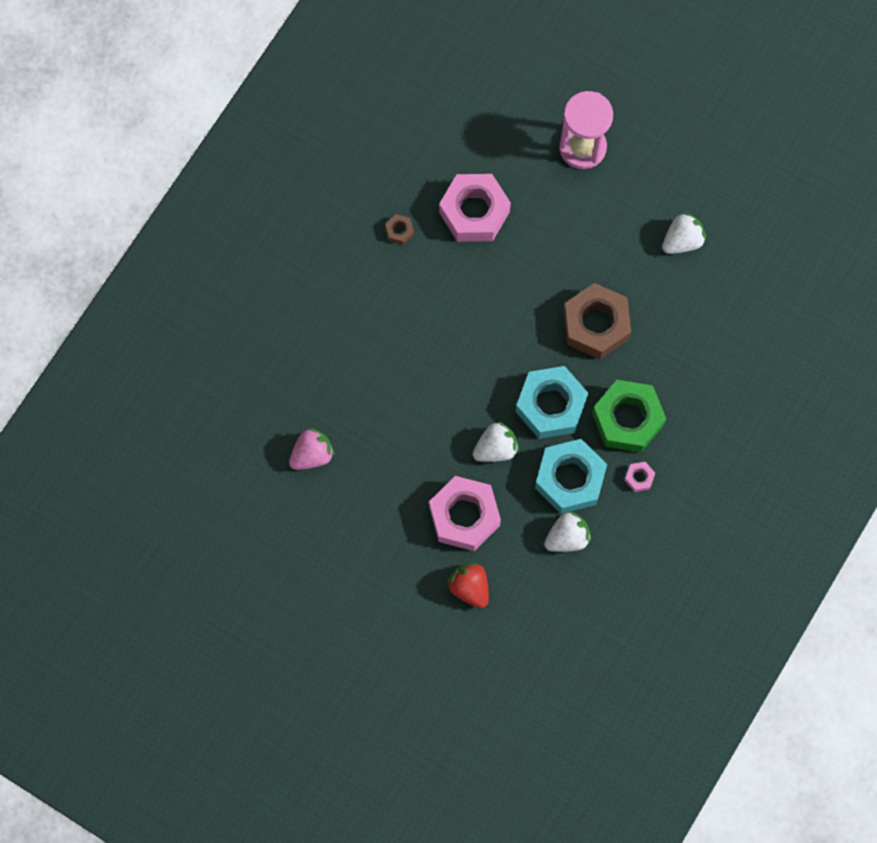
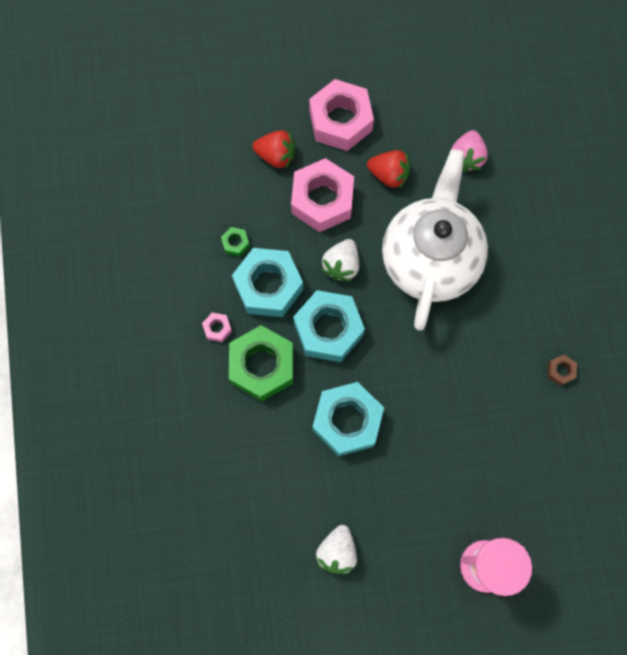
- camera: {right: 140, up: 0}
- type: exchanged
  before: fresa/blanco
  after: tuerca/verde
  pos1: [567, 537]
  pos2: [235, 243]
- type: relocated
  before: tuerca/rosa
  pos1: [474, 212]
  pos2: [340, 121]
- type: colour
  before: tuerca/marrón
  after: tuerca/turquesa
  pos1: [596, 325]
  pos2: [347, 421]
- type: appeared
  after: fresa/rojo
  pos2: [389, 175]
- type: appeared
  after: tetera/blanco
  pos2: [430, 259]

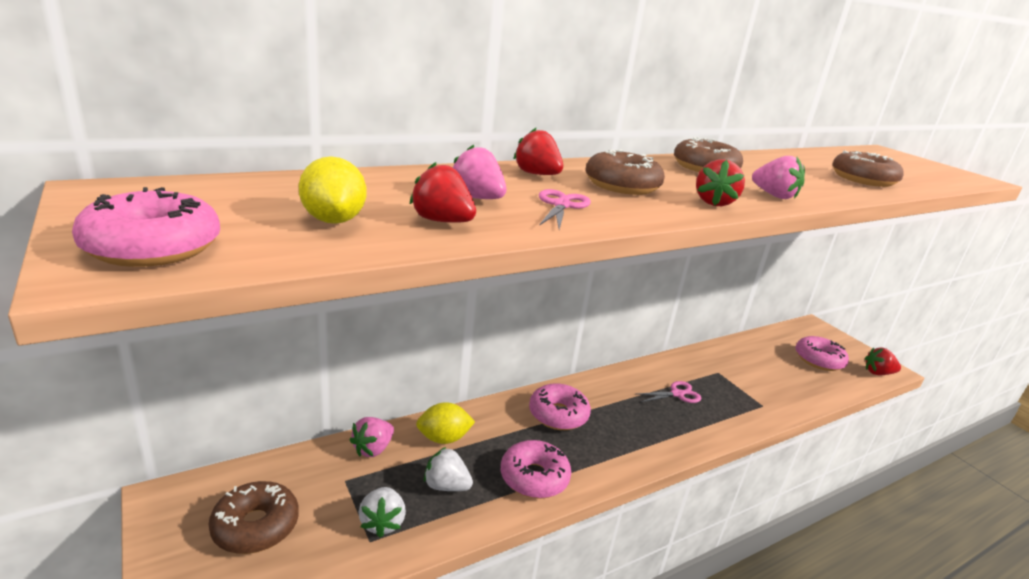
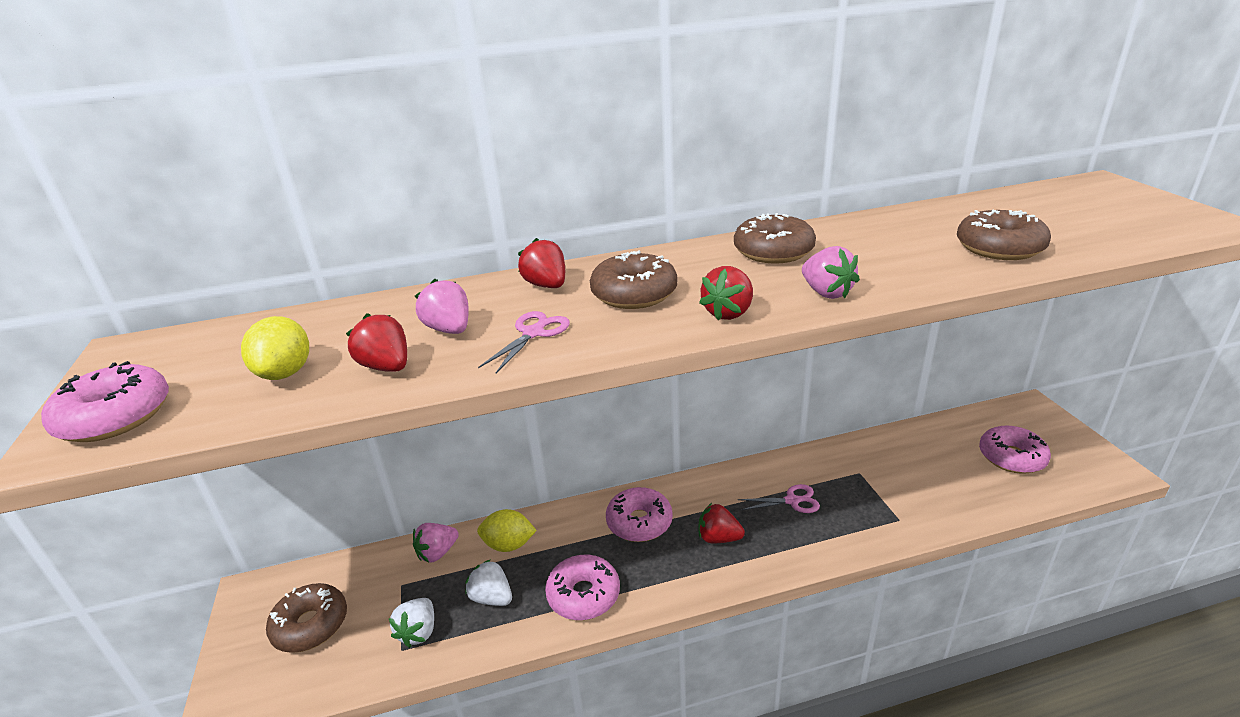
- camera: {right: 20, up: 5}
- type: relocated
  before: fresa/rojo
  pos1: [878, 373]
  pos2: [718, 538]

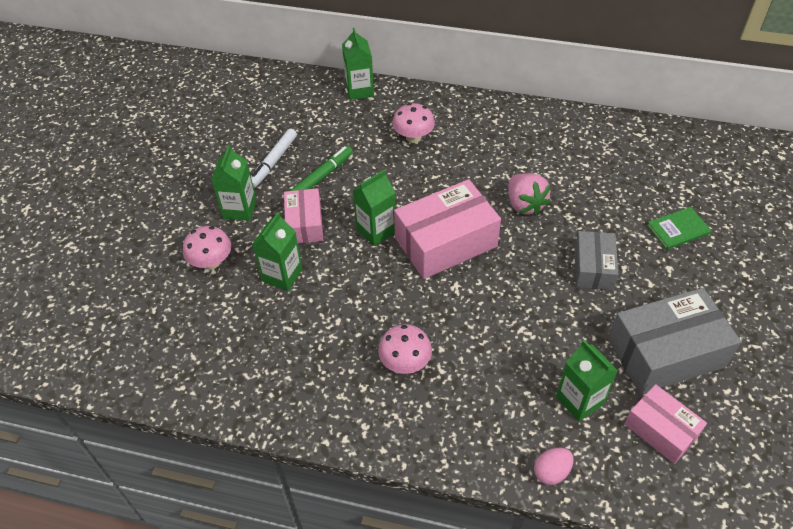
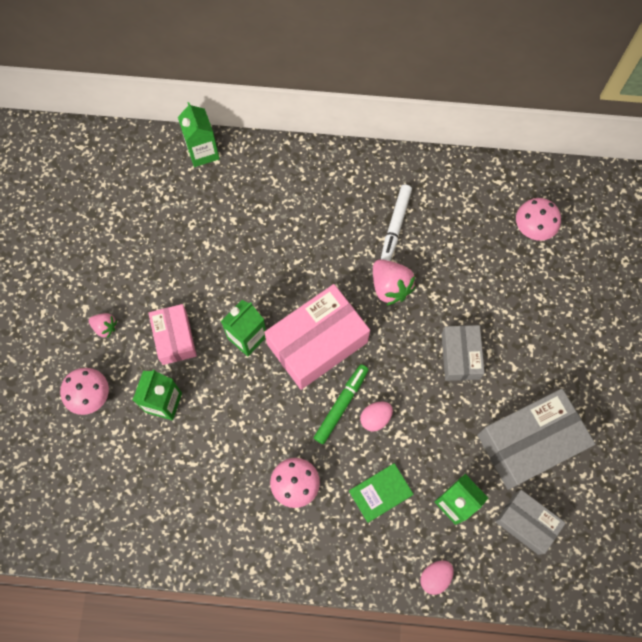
- camera: {right: -10, up: 20}
- type: exchanged
  before: cartón de leche/verde
  after: fresa/rosa
  pos1: [239, 209]
  pos2: [105, 327]
- type: relocated
  before: rotulador/verde
  pos1: [322, 176]
  pos2: [341, 405]
- type: relocated
  before: libro/verde
  pos1: [678, 229]
  pos2: [380, 492]
- type: appeared
  after: huevo/rosa
  pos2: [375, 418]
- type: relocated
  before: rotulador/blanco
  pos1: [273, 162]
  pos2: [395, 225]
- type: colour
  before: caja/rosa
  after: caja/gris
  pos1: [661, 430]
  pos2: [526, 523]
- type: relocated
  before: seta/rosa
  pos1: [413, 137]
  pos2: [533, 228]

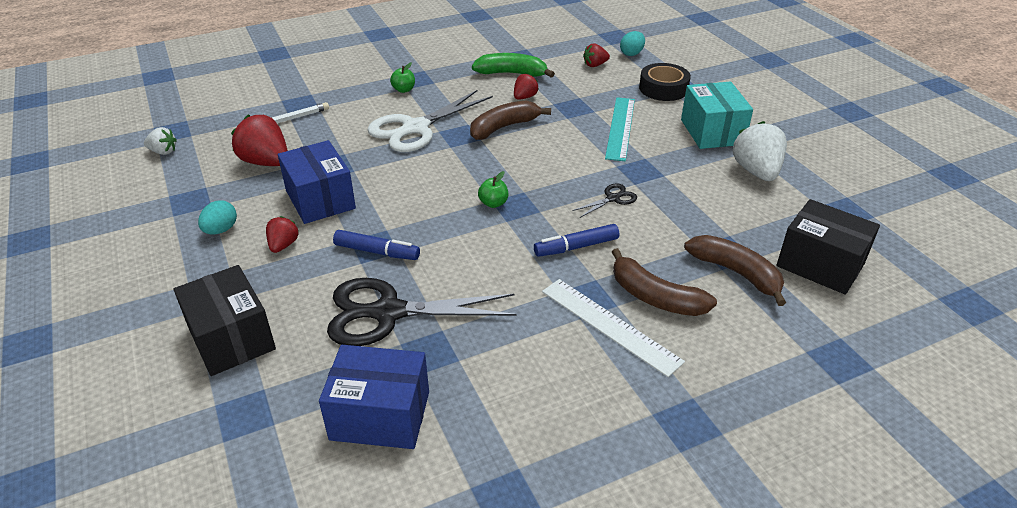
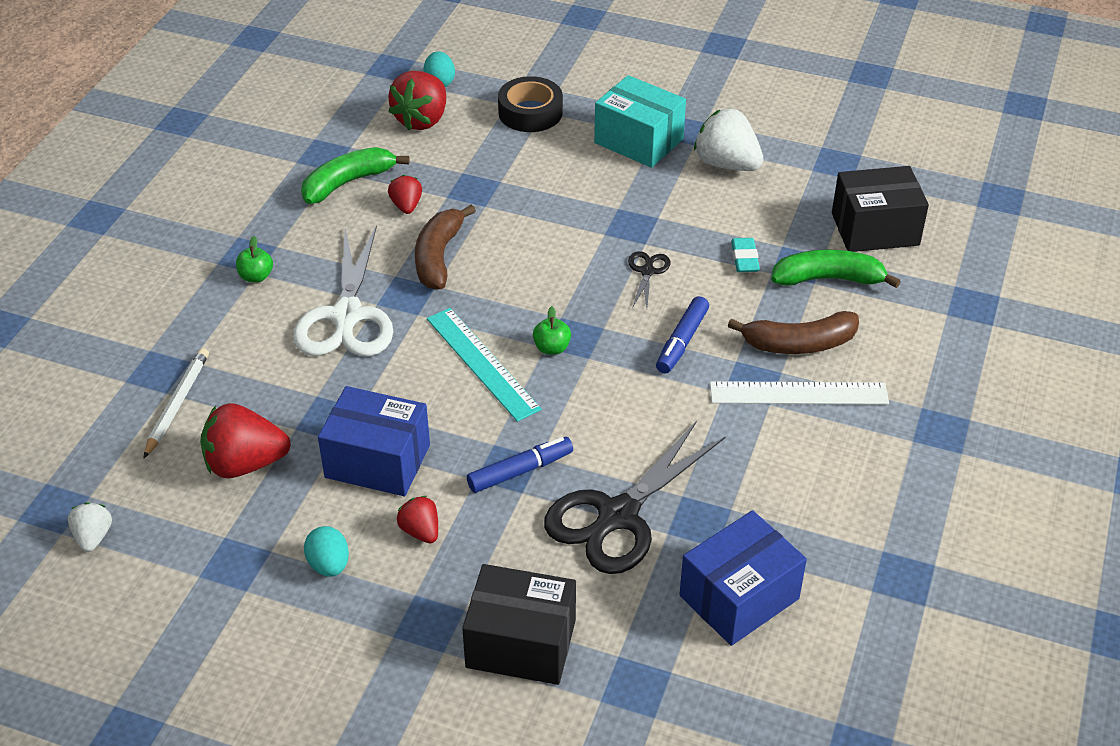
- camera: {right: -45, up: 5}
- type: spun
  before: fresa/blanco
  pos1: [163, 152]
  pos2: [93, 537]
  turn: -60
- type: size
  before: fresa/rojo
  pos1: [595, 65]
  pos2: [422, 120]
  scale: 1.83
- type: relocated
  before: regla/turquesa
  pos1: [620, 128]
  pos2: [482, 363]
- type: appeared
  after: goma de borrar/turquesa
  pos2: [744, 258]
- type: colour
  before: plátano/marrón
  after: plátano/verde
  pos1: [736, 273]
  pos2: [828, 279]

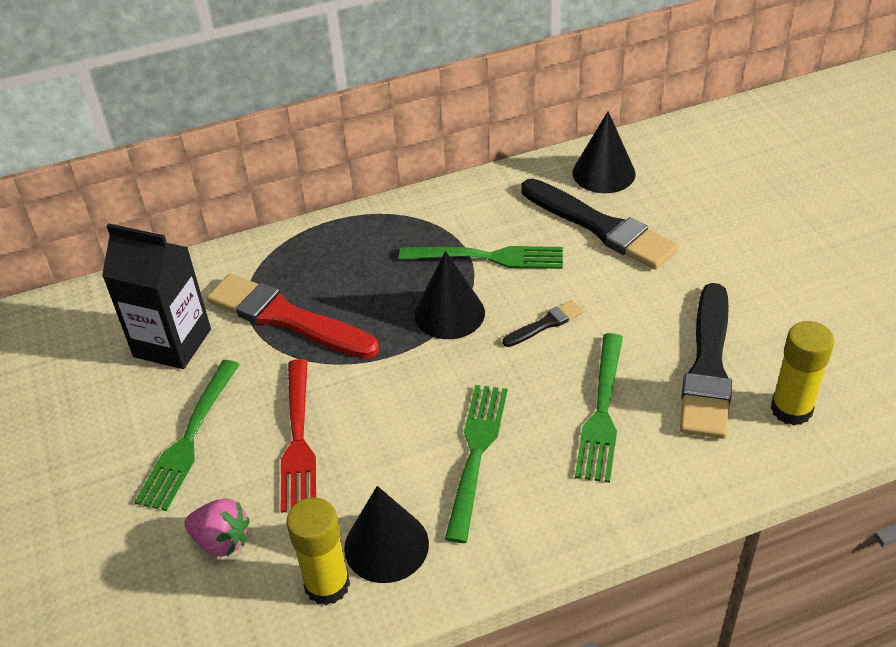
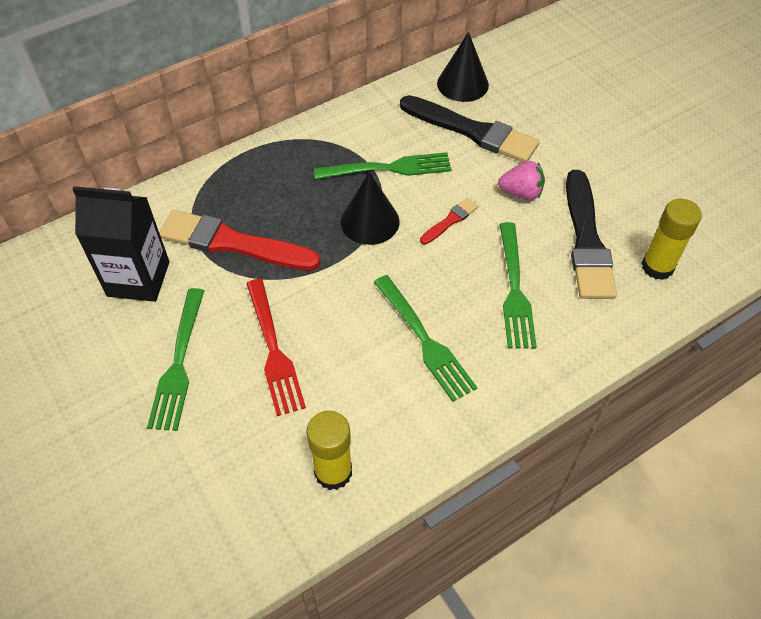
- camera: {right: -15, up: 10}
- type: spun
  before: tenedor/verde
  pos1: [476, 454]
  pos2: [424, 340]
  turn: 150
- type: colour
  before: pincel/negro
  after: pincel/rojo
  pos1: [545, 324]
  pos2: [450, 221]
- type: relocated
  before: fresa/rosa
  pos1: [221, 541]
  pos2: [521, 193]
- type: missing
  before: cono/negro
  pos1: [386, 545]

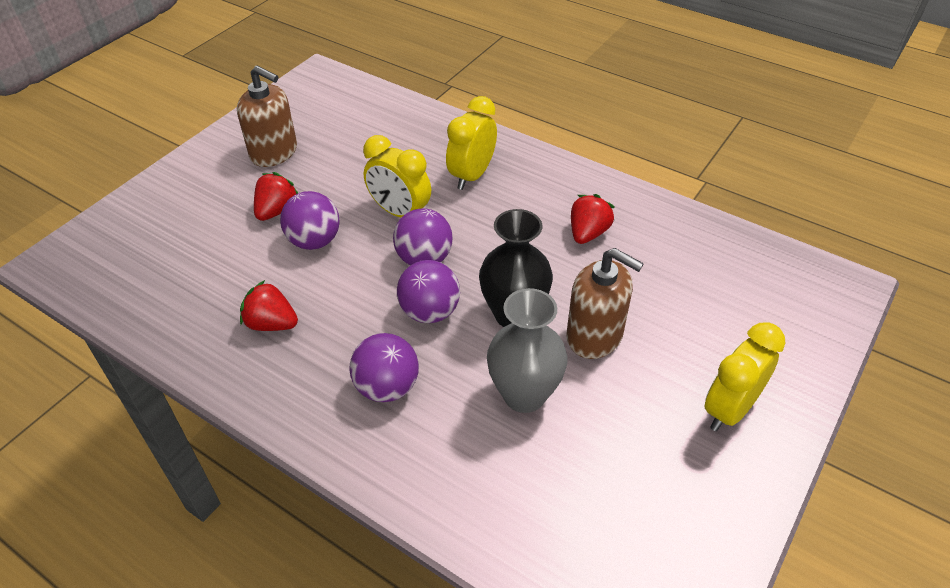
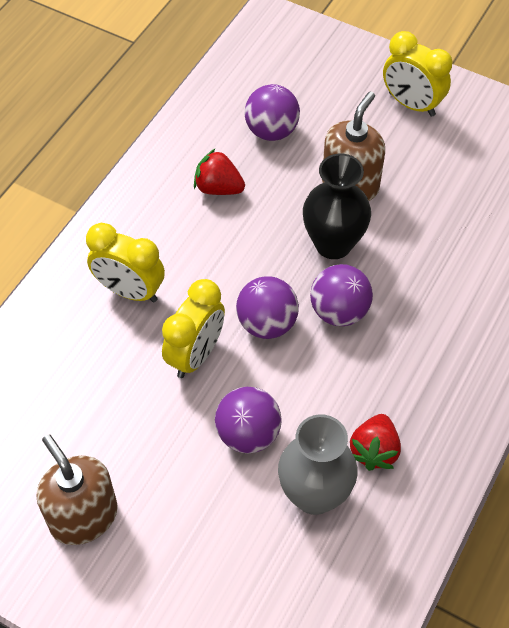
- camera: {right: -95, up: 10}
- type: spun
  before: dispensador de jabón/marrón
  pos1: [274, 152]
  pos2: [83, 516]
  turn: -60
- type: relocated
  before: pelota/morado
  pos1: [387, 387]
  pos2: [271, 131]
- type: relocated
  before: florero/gris
  pos1: [524, 395]
  pos2: [314, 495]
- type: missing
  before: fresa/rojo
  pos1: [277, 211]

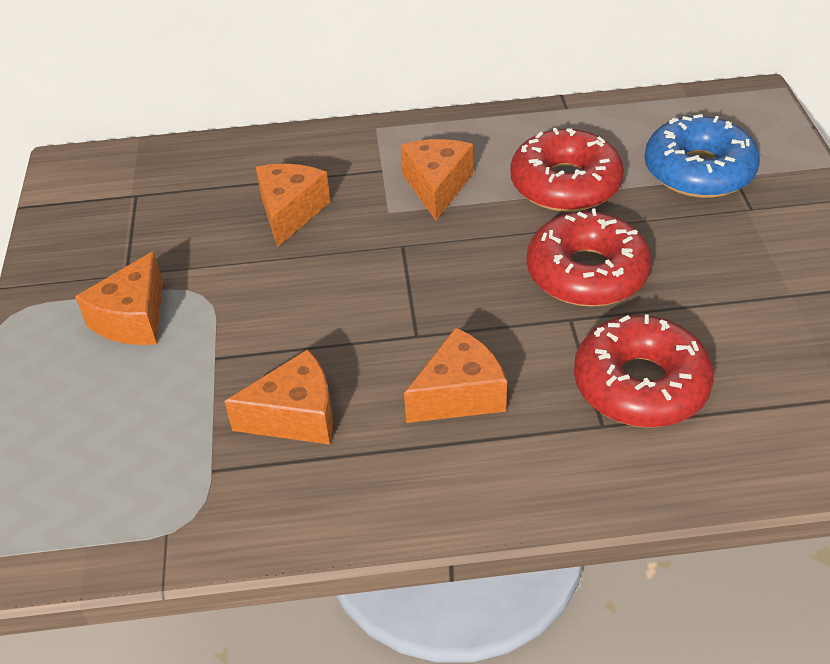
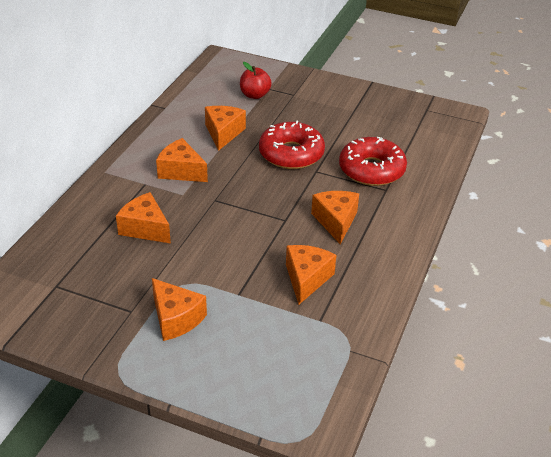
- camera: {right: -65, up: -5}
- type: exchanged
  before: rosquilla/rojo
  after: queso/naranja
  pos1: [565, 184]
  pos2: [223, 133]
- type: exchanged
  before: rosquilla/azul
  after: manzana/rojo
  pos1: [698, 171]
  pos2: [255, 95]

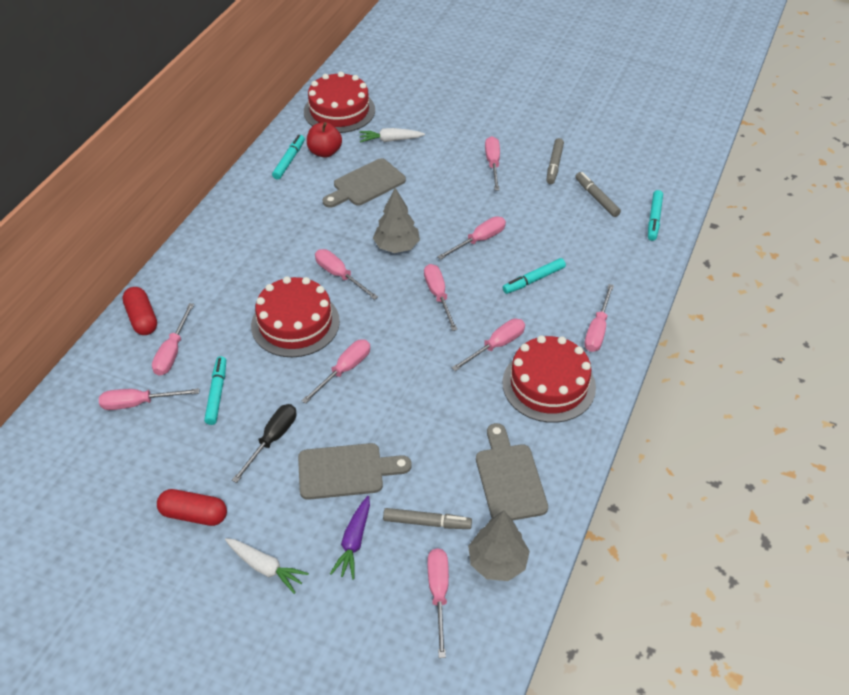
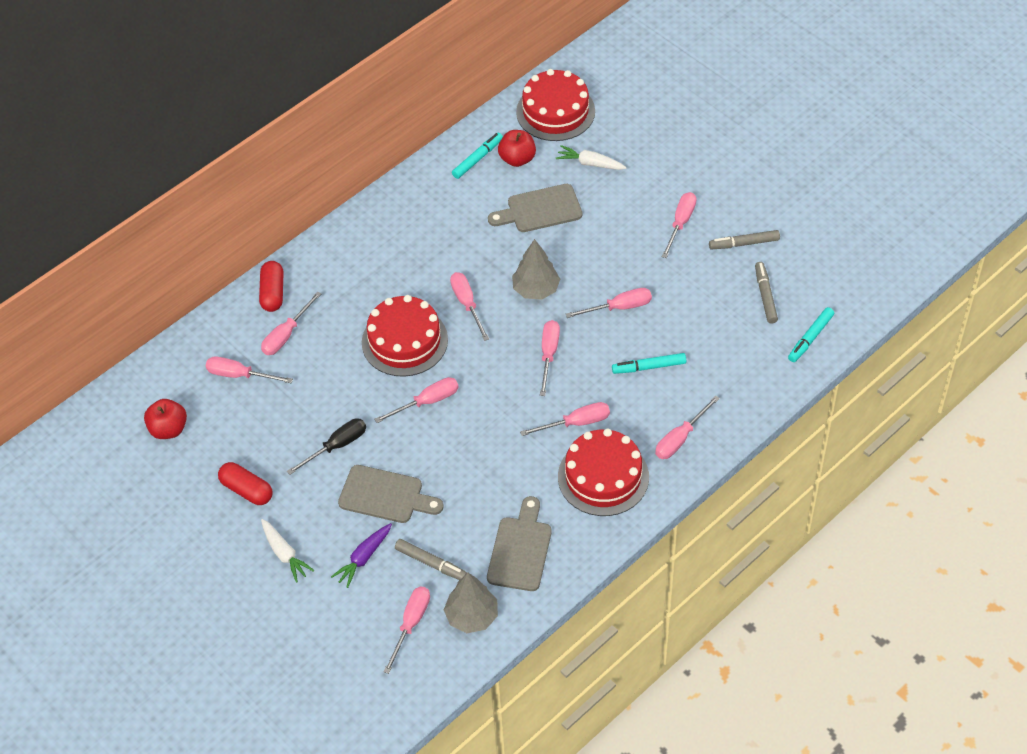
- camera: {right: 25, up: 5}
- type: appeared
  after: manzana/rojo
  pos2: [168, 429]
- type: spun
  before: rotulador/gris
  pos1: [554, 165]
  pos2: [744, 243]
  turn: 45
- type: missing
  before: rotulador/turquesa
  pos1: [217, 393]

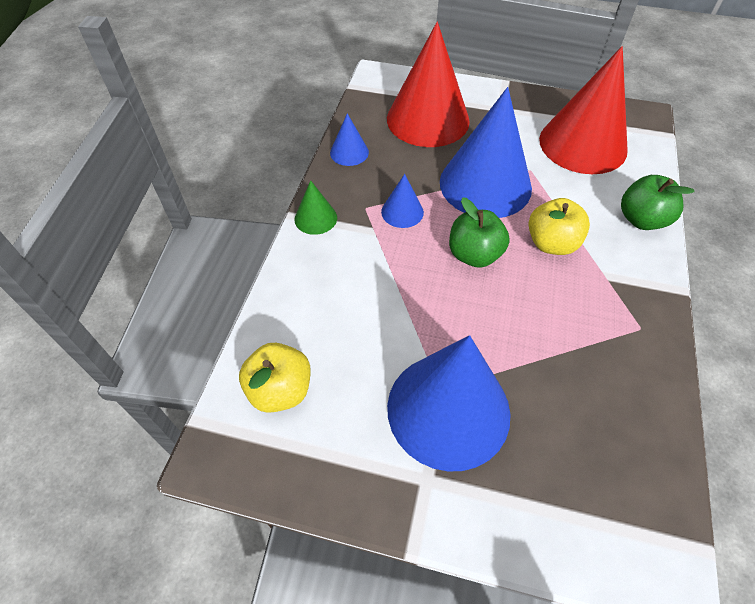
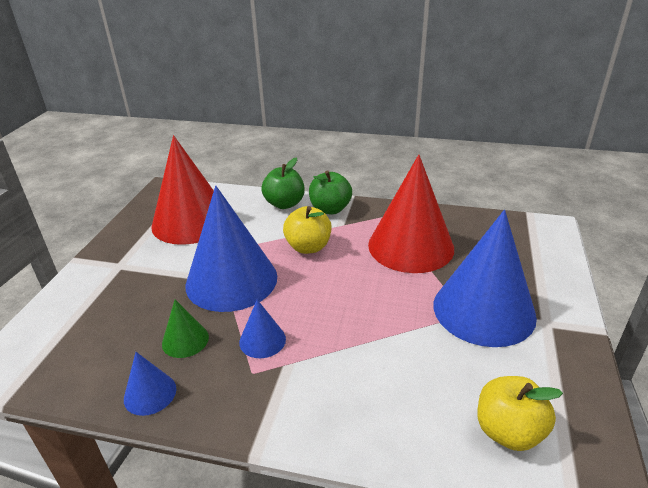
- camera: {right: -90, up: -20}
- type: relocated
  before: cono/verde
  pos1: [315, 218]
  pos2: [185, 340]
- type: relocated
  before: manzana/verde
  pos1: [474, 255]
  pos2: [330, 209]
- type: relocated
  before: cono/rojo
  pos1: [428, 119]
  pos2: [410, 246]

